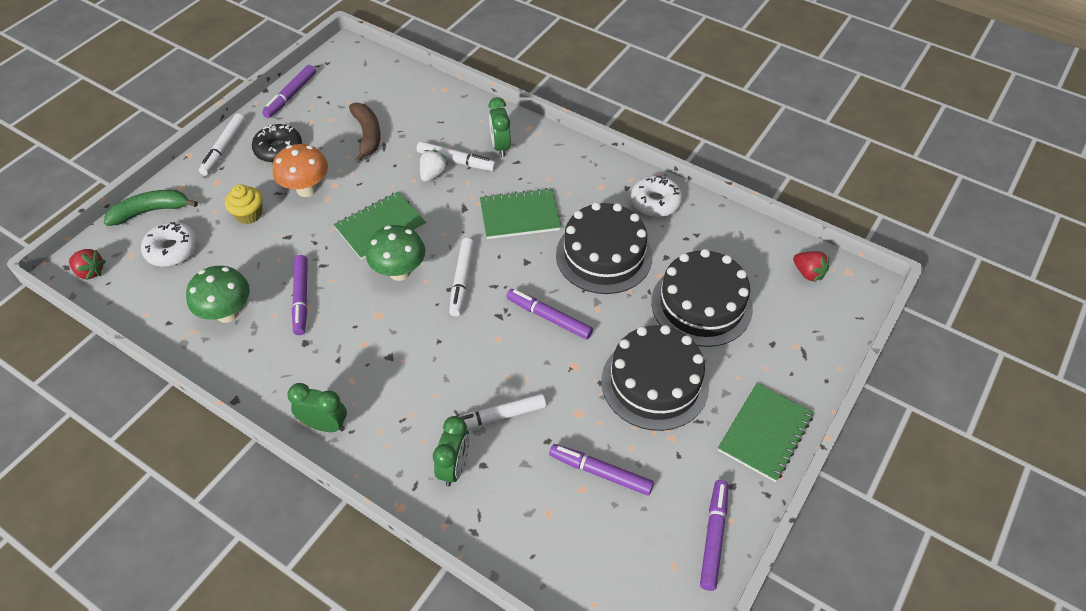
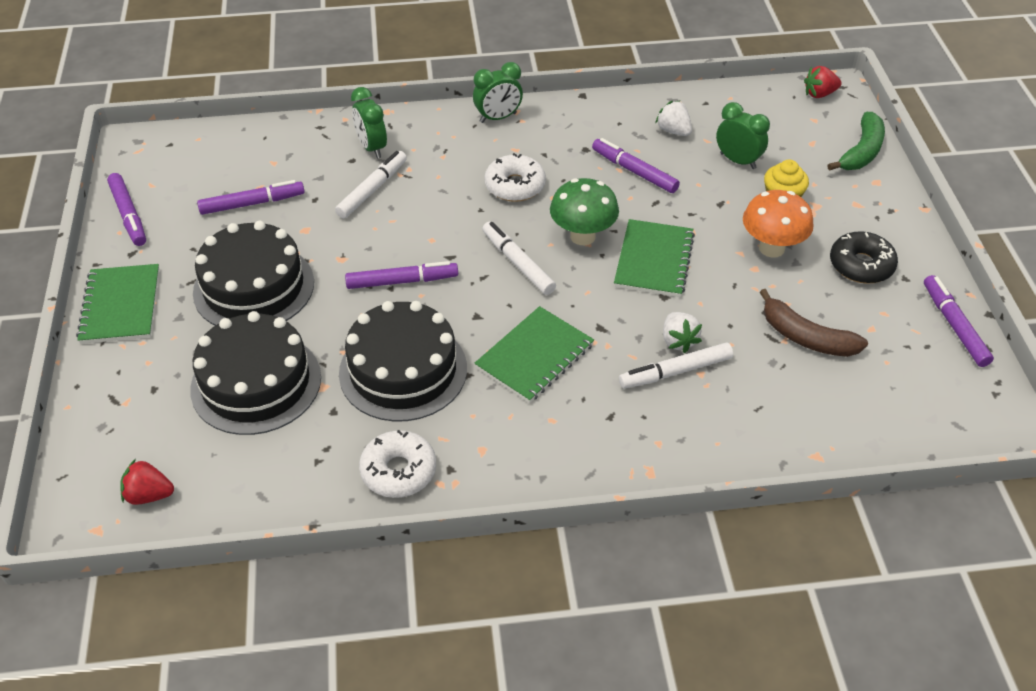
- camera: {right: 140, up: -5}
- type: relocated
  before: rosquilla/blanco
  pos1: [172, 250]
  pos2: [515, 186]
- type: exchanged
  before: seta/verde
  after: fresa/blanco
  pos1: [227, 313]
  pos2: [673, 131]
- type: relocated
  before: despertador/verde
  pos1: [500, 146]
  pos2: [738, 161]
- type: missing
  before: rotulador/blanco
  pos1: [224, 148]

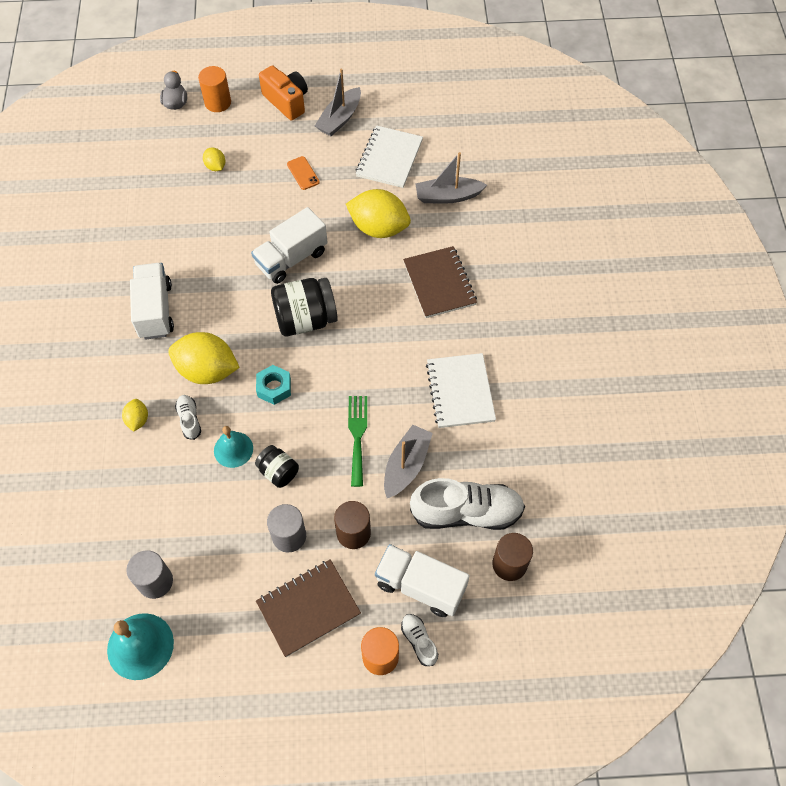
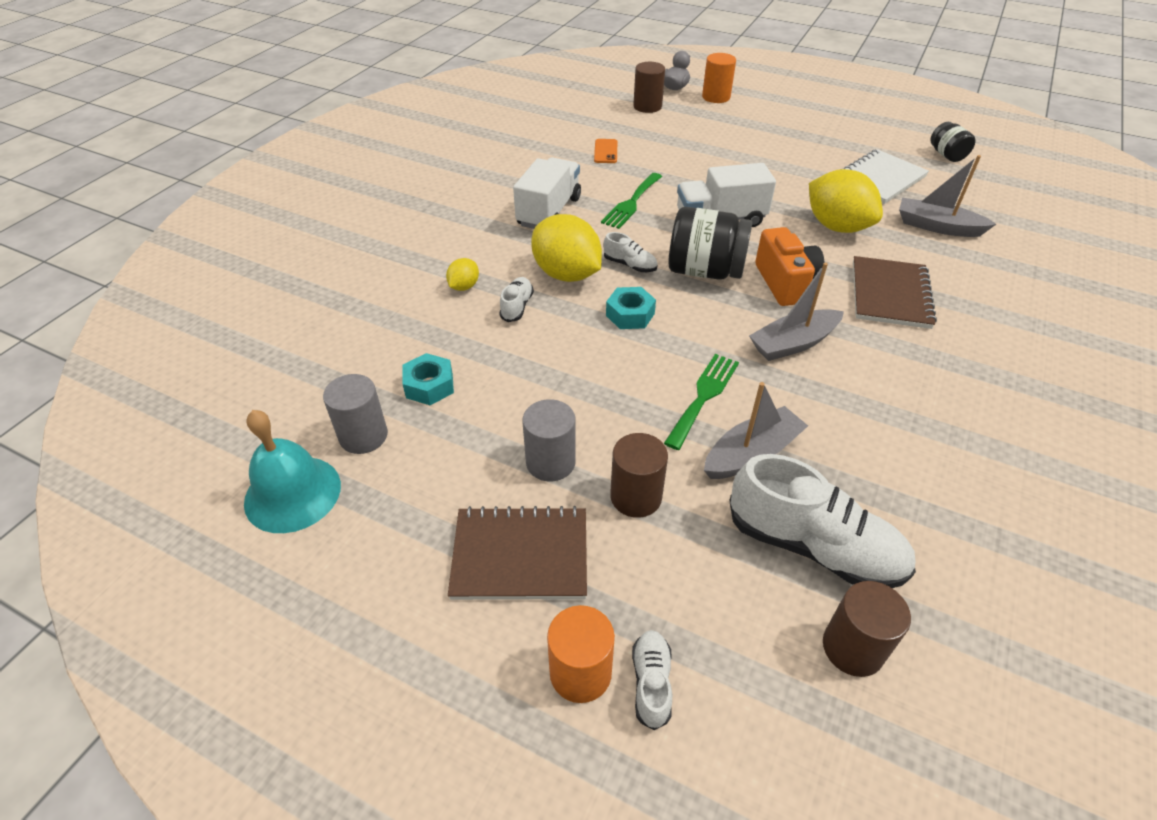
- camera: {right: 30, up: -15}
- type: appeared
  after: tuerca/turquesa
  pos2: [429, 386]
- type: relocated
  before: móvil/naranja
  pos1: [303, 173]
  pos2: [606, 151]
- type: appeared
  after: tenedor/verde
  pos2: [631, 203]
- type: appeared
  after: zapato/blanco
  pos2: [630, 265]
- type: appeared
  after: cilindro/marrón
  pos2: [647, 106]
- type: relocated
  before: barco/gris
  pos1: [339, 119]
  pos2: [793, 343]
- type: relocated
  before: cámara/naranja
  pos1: [287, 101]
  pos2: [785, 283]
- type: relocated
  before: tarro/negro
  pos1: [278, 472]
  pos2: [946, 155]
- type: missing
  before: limón/amarillo
  pos1: [215, 166]
- type: missing
  before: campana/turquesa
  pos1: [233, 449]
- type: missing
  before: camión/blanco
  pos1: [420, 586]
- type: missing
  before: cuaderno/blanco
  pos1: [460, 392]

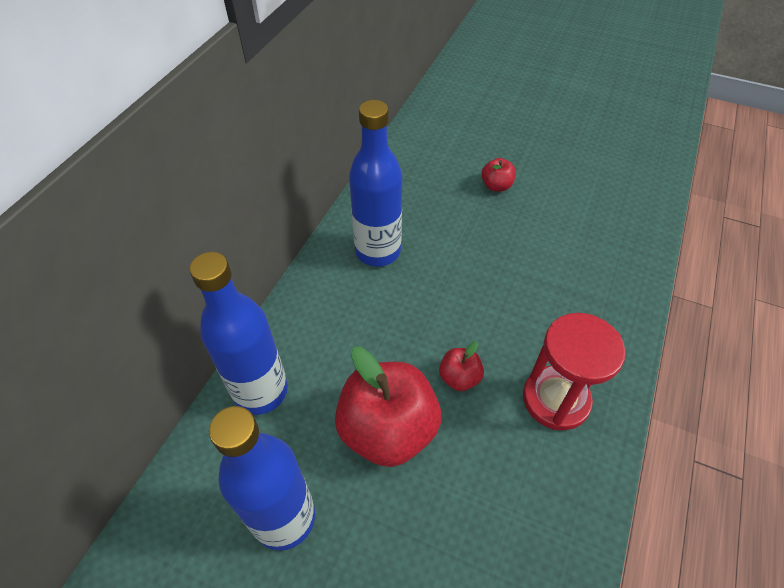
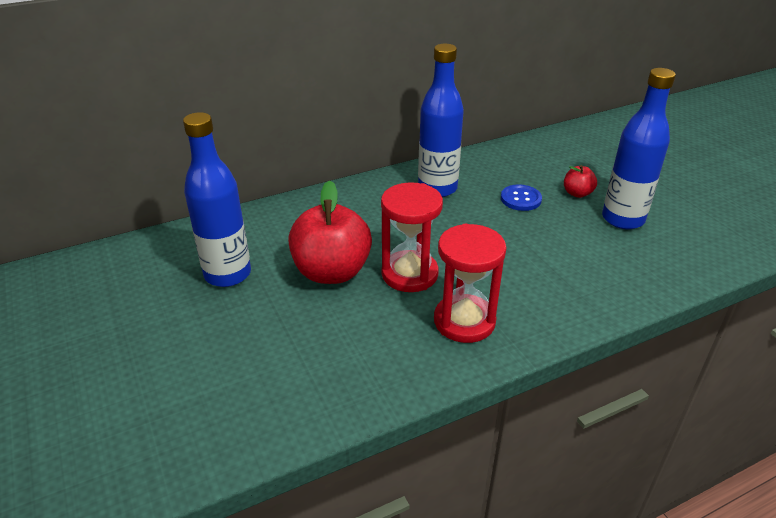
- camera: {right: 40, up: -15}
- type: exchanged
  before: manzana/rojo
  after: reloj de arena/rojo
  pos1: [459, 378]
  pos2: [409, 274]
- type: appeared
  after: botón/azul
  pos2: [520, 199]
- type: relocated
  before: botella/azul
  pos1: [261, 391]
  pos2: [623, 219]

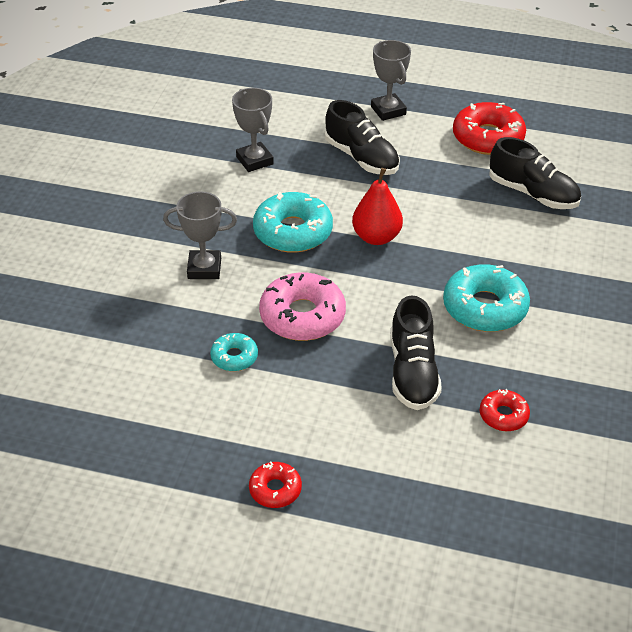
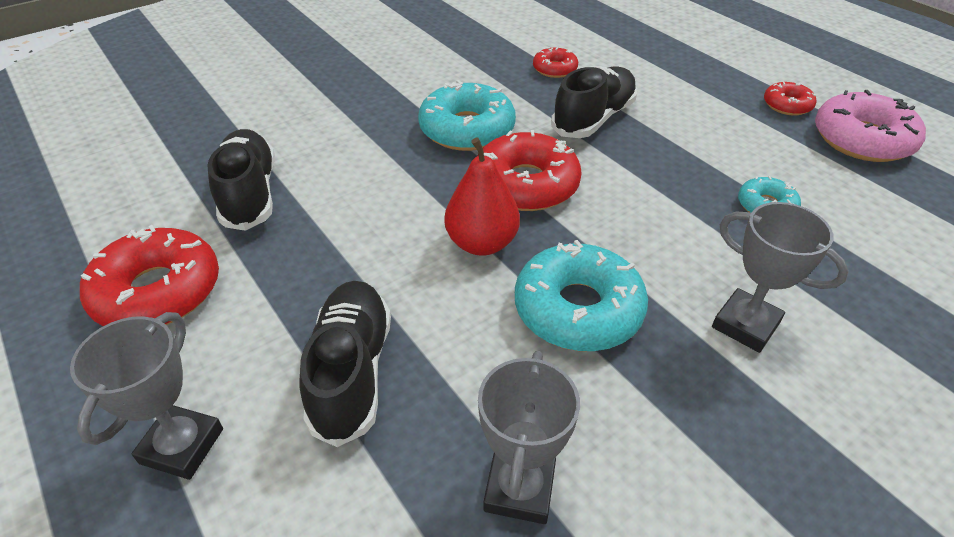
- camera: {right: -140, up: 0}
- type: appeared
  after: rosquilla/rojo
  pos2: [526, 184]
- type: relocated
  before: rosquilla/rosa
  pos1: [302, 316]
  pos2: [862, 140]

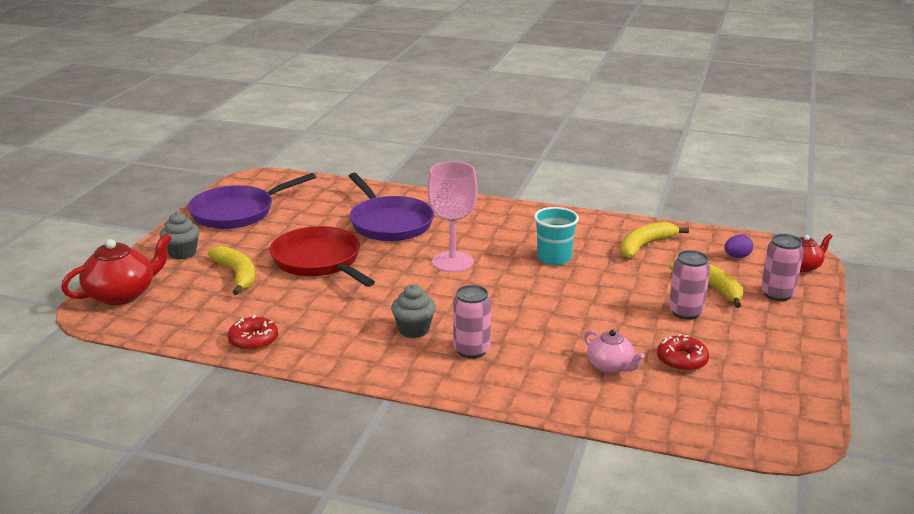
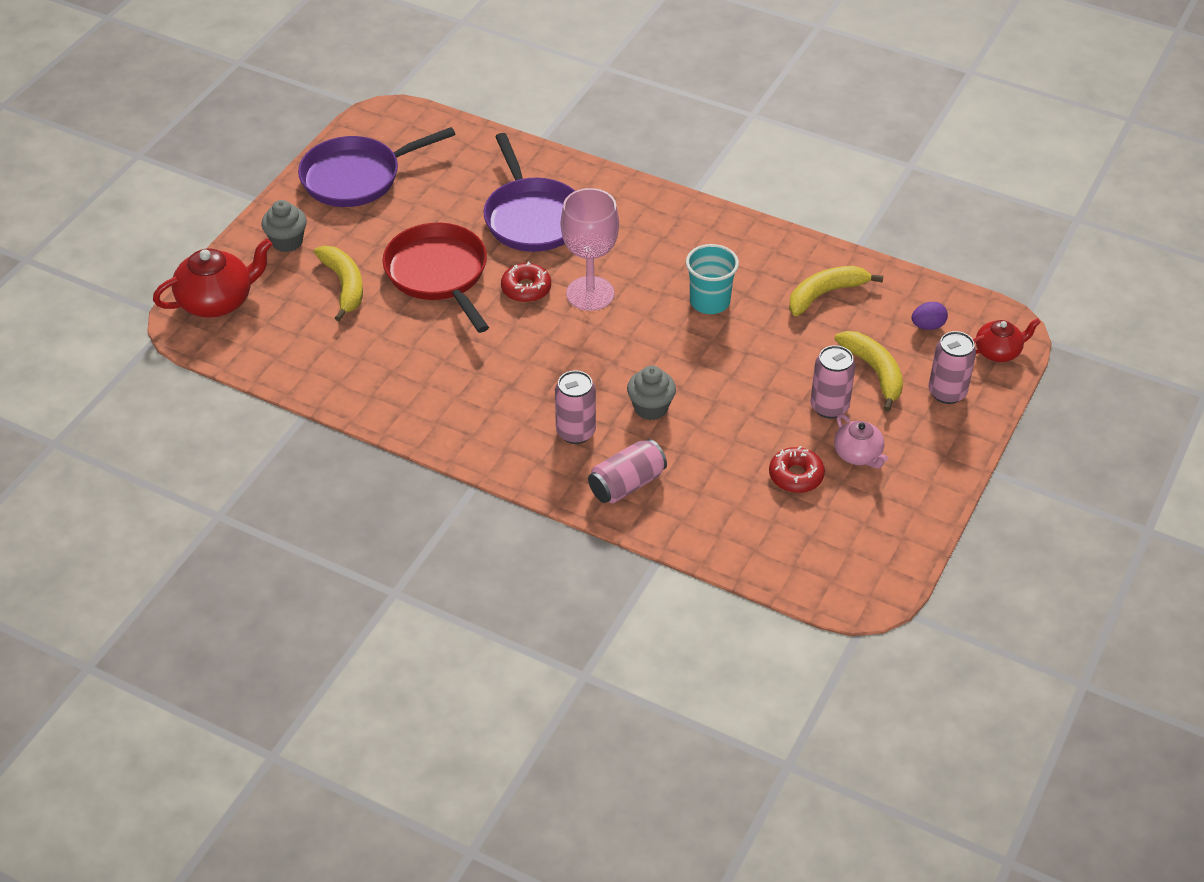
- camera: {right: 10, up: 20}
- type: relocated
  before: rosquilla/rojo
  pos1: [253, 340]
  pos2: [526, 289]
- type: appeared
  after: lata/rosa
  pos2: [627, 484]
- type: relocated
  before: magdalena/gris
  pos1: [414, 330]
  pos2: [650, 408]
- type: relocated
  before: tetera/rosa
  pos1: [610, 366]
  pos2: [858, 454]

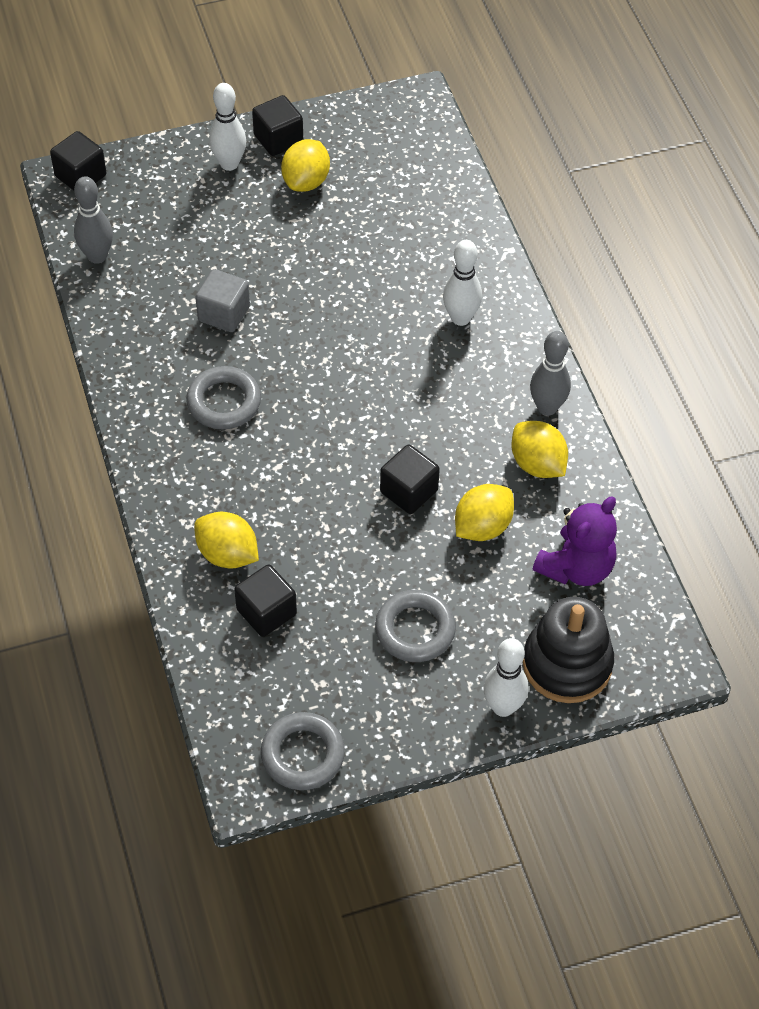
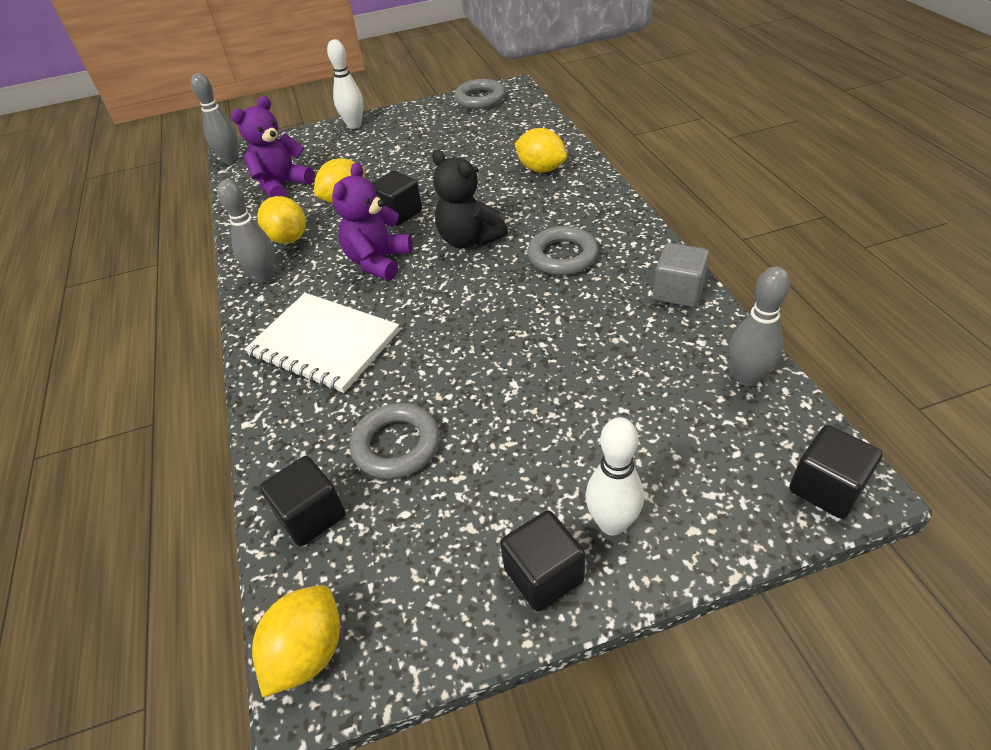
- camera: {right: -175, up: -10}
- type: appeared
  after: bolo/gris
  pos2: [231, 160]
- type: exchanged
  before: bolo/blanco
  after: cuaderno/blanco
  pos1: [460, 318]
  pos2: [324, 344]
- type: relocated
  before: limón/amarillo
  pos1: [306, 181]
  pos2: [308, 652]
- type: relocated
  before: cubo/negro
  pos1: [266, 612]
  pos2: [311, 515]
- type: appeared
  after: osito/morado
  pos2: [378, 261]
- type: relocated
  before: anillo/gris
  pos1: [415, 630]
  pos2: [396, 445]
- type: appeared
  after: osito/negro
  pos2: [469, 239]
- type: relocated
  before: cubo/gris
  pos1: [224, 314]
  pos2: [678, 292]
- type: missing
  before: juguete apilable/negro
  pos1: [567, 664]

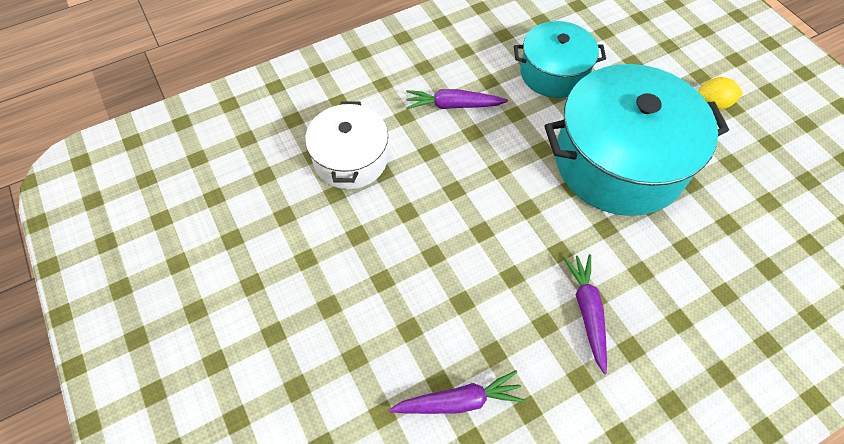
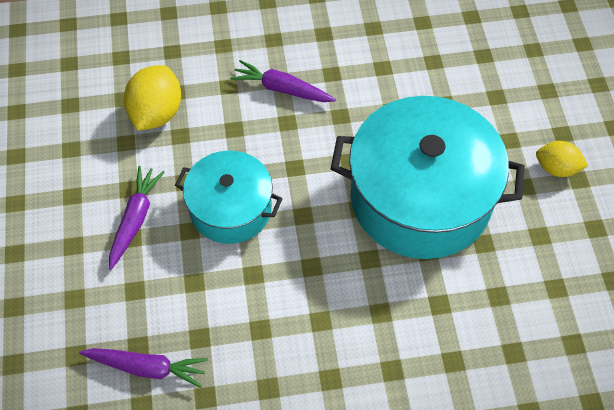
- camera: {right: 20, up: 0}
- type: relocated
  before: zanahoria/morado
  pos1: [587, 312]
  pos2: [135, 220]
- type: exchanged
  before: olla/blanco
  after: limón/amarillo
  pos1: [350, 159]
  pos2: [156, 113]
- type: relocated
  before: olla/turquesa
  pos1: [553, 73]
  pos2: [230, 209]

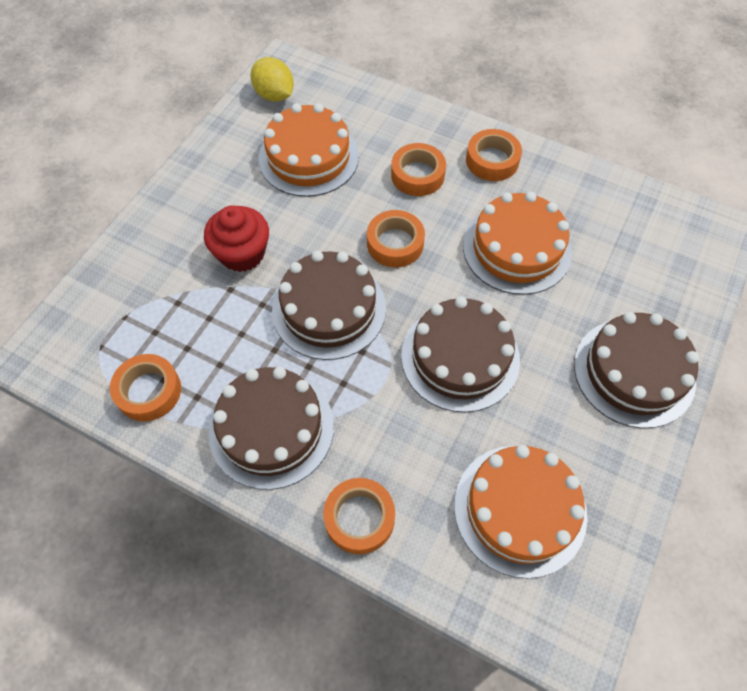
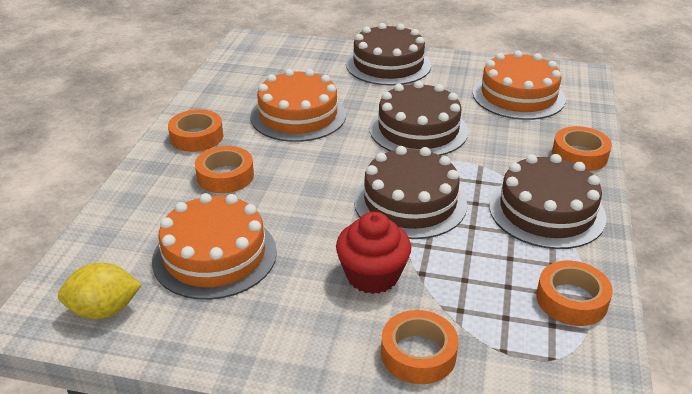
- camera: {right: -105, up: -25}
- type: spun
  before: limón/amarillo
  pos1: [274, 95]
  pos2: [104, 310]
  turn: 45
- type: relocated
  before: cinta adhesiva/naranja
  pos1: [395, 243]
  pos2: [418, 353]

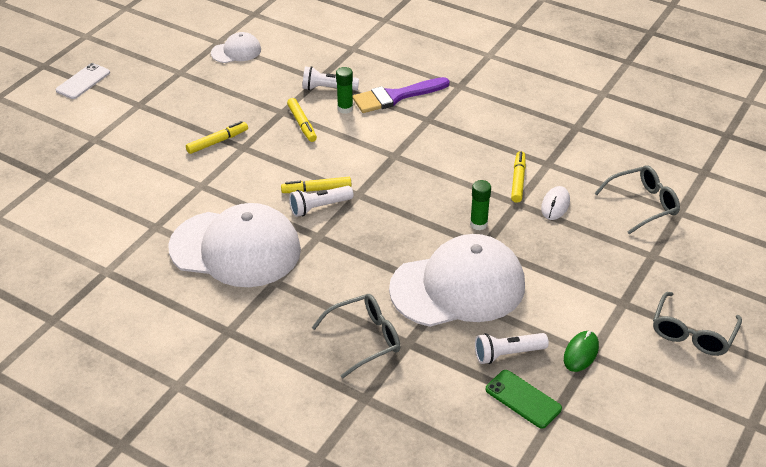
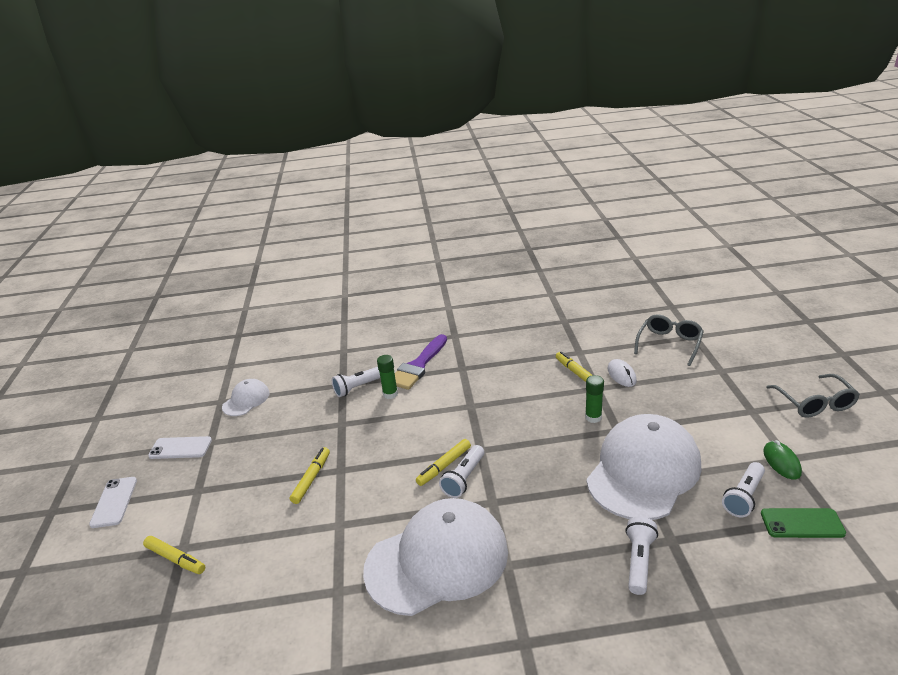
- camera: {right: -35, up: -10}
- type: relocated
  before: rotulador/amarillo
  pos1: [302, 124]
  pos2: [176, 559]
- type: appeared
  after: móvil/blanco
  pos2: [180, 448]
- type: exchanged
  before: gafas/gris
  after: lámpara de mano/blanco
  pos1: [365, 339]
  pos2: [639, 561]

